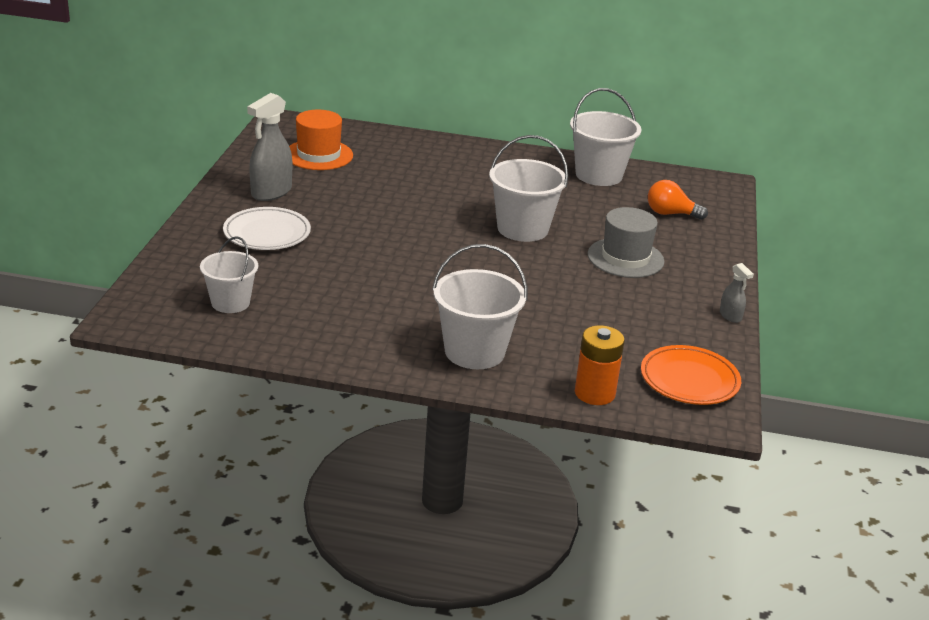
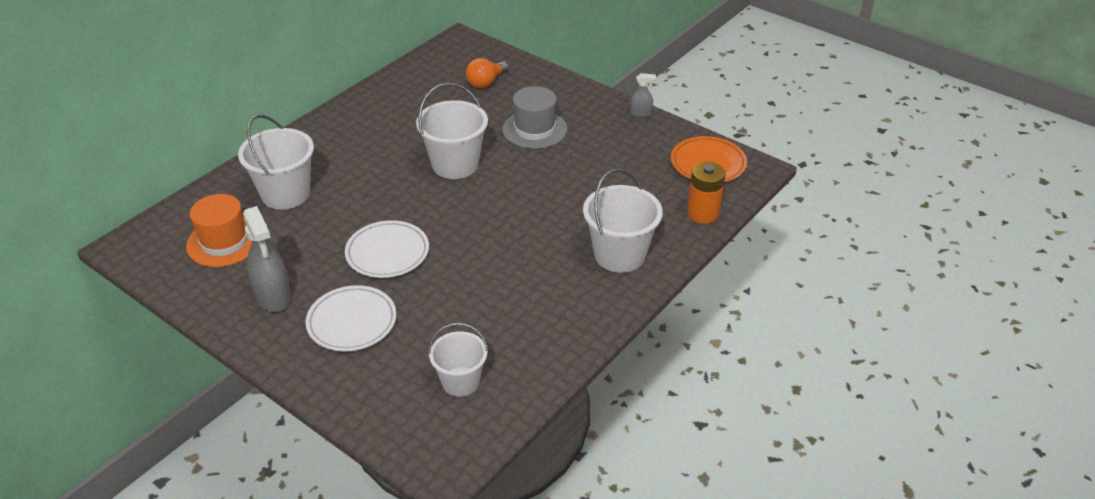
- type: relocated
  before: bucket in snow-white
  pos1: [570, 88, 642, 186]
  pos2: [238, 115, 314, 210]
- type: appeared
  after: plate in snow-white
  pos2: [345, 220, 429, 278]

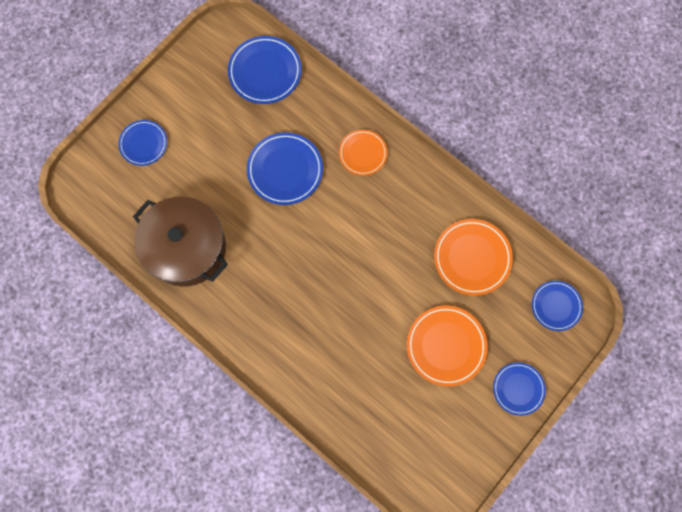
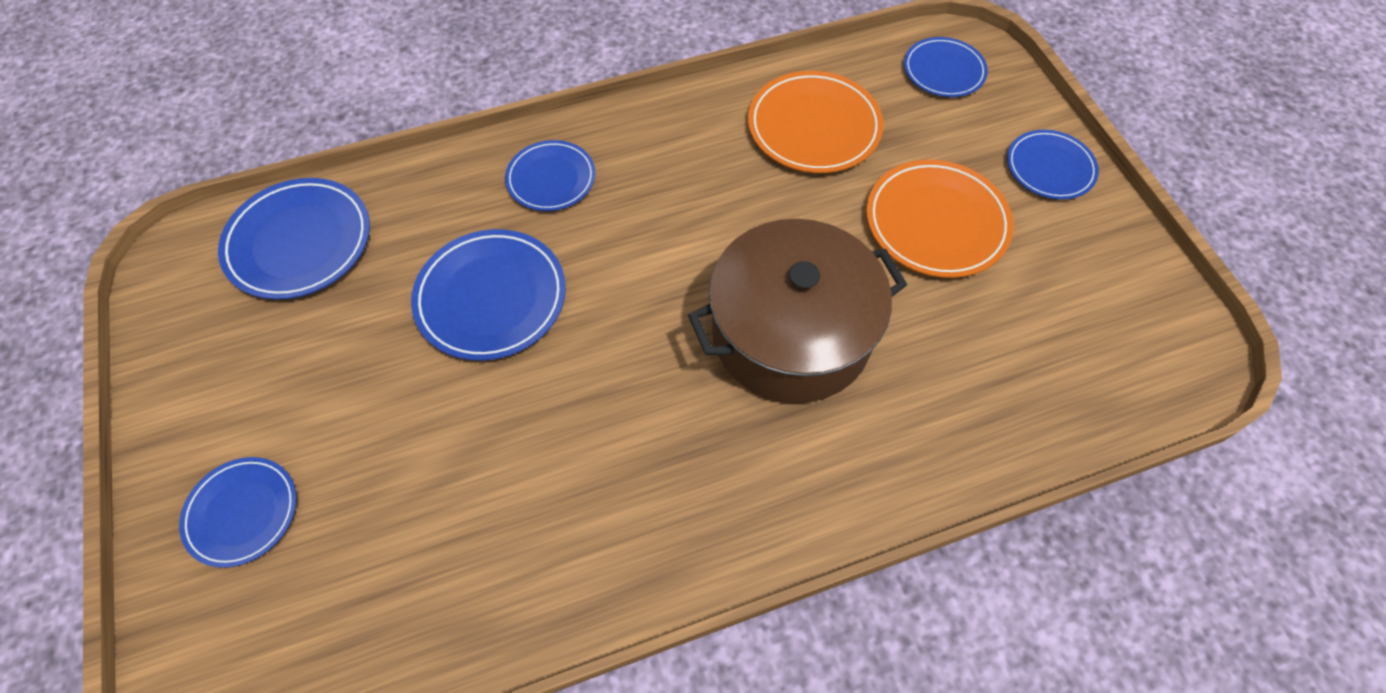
- type: relocated
  before: pot in brown
  pos1: [133, 197, 228, 286]
  pos2: [688, 219, 907, 403]
- type: colour
  before: plate in orange
  after: plate in cobalt
  pos1: [339, 130, 387, 176]
  pos2: [505, 140, 595, 211]

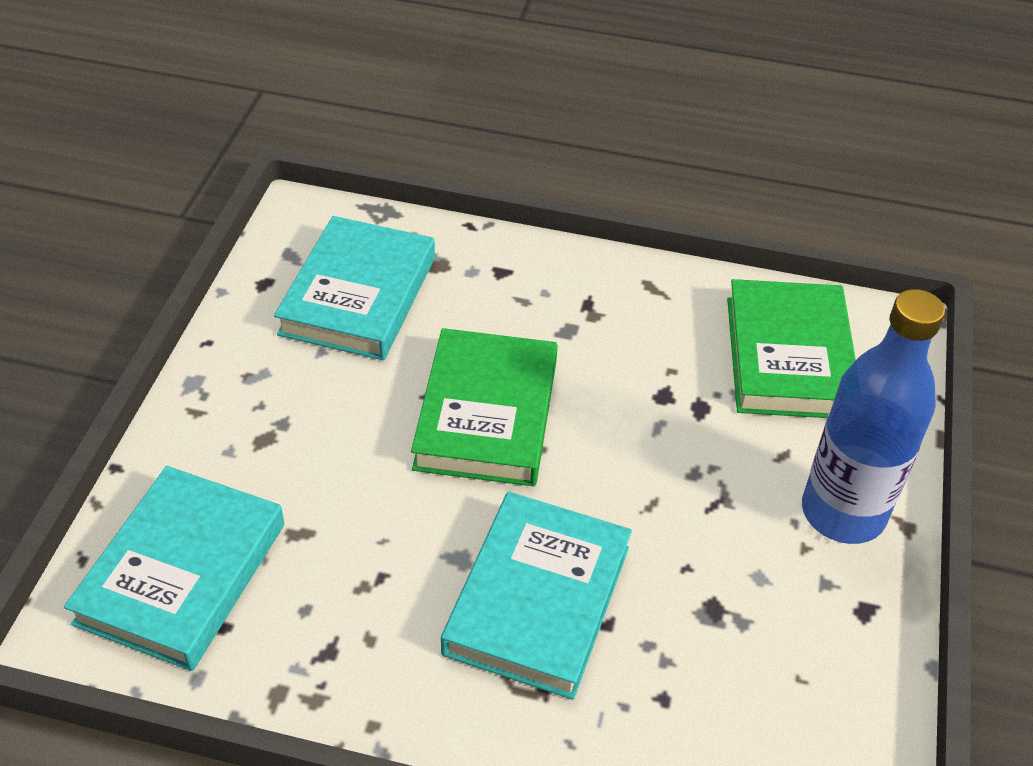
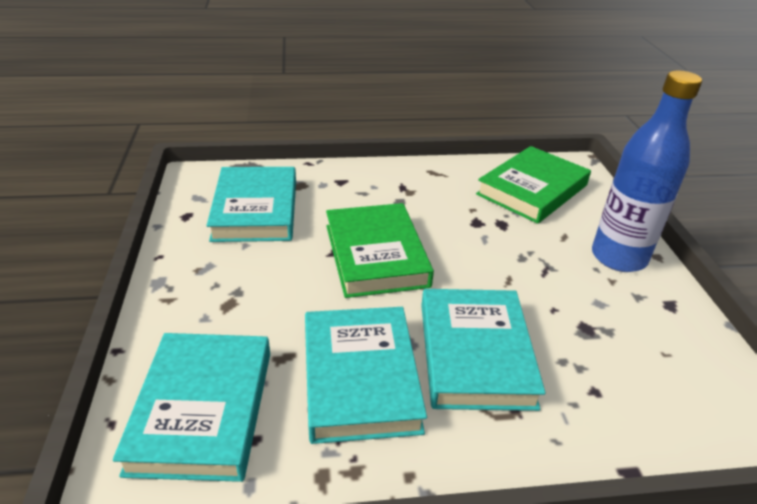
- type: spun
  before: hardcover in green
  pos1: [727, 279, 856, 418]
  pos2: [476, 146, 591, 224]
  turn: 60
- type: appeared
  after: hardcover in aqua
  pos2: [305, 307, 427, 444]

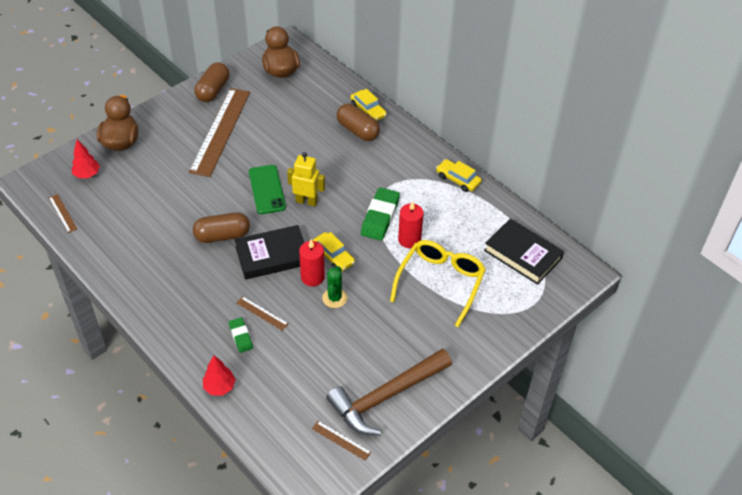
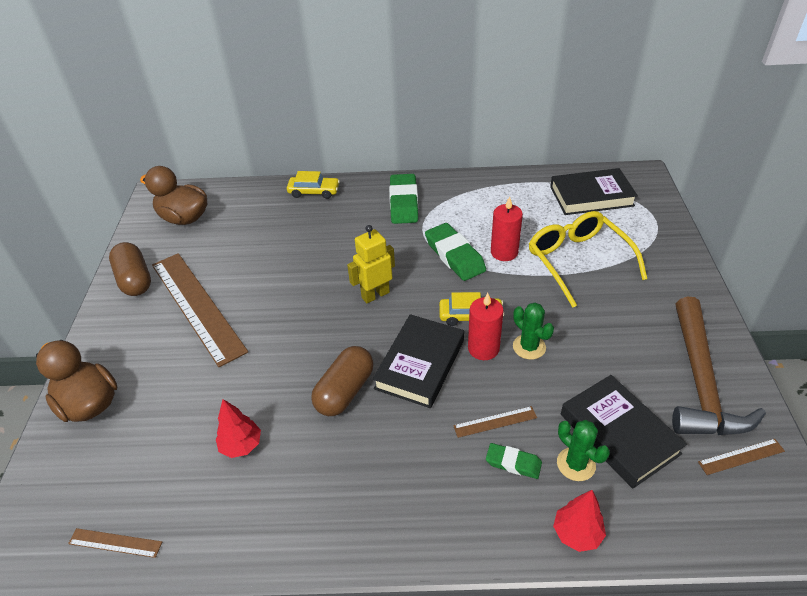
- type: relocated
  before: tree in red
  pos1: [72, 140, 100, 178]
  pos2: [216, 399, 261, 458]
- type: missing
  before: smartphone in green
  pos1: [249, 165, 286, 214]
- type: missing
  before: pill in brown
  pos1: [337, 104, 380, 141]
- type: missing
  before: automobile in bright yellow
  pos1: [436, 159, 482, 192]
- type: appeared
  after: gum eraser in green
  pos2: [389, 174, 418, 224]
- type: appeared
  after: saguaro cactus in green
  pos2: [557, 420, 610, 481]
- type: appeared
  after: hardcover in ebony
  pos2: [561, 375, 687, 488]

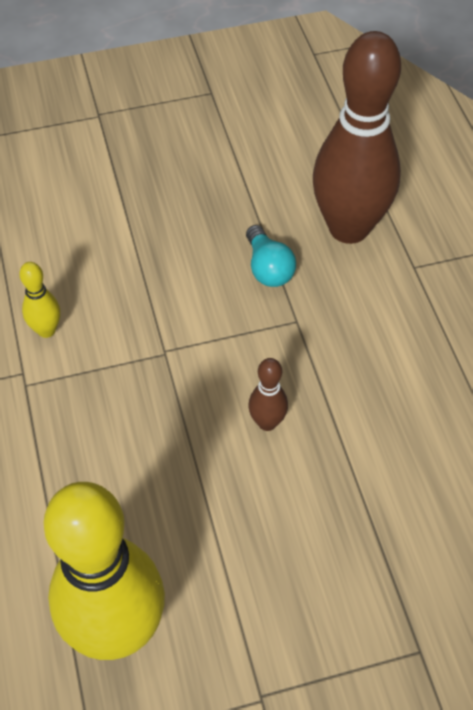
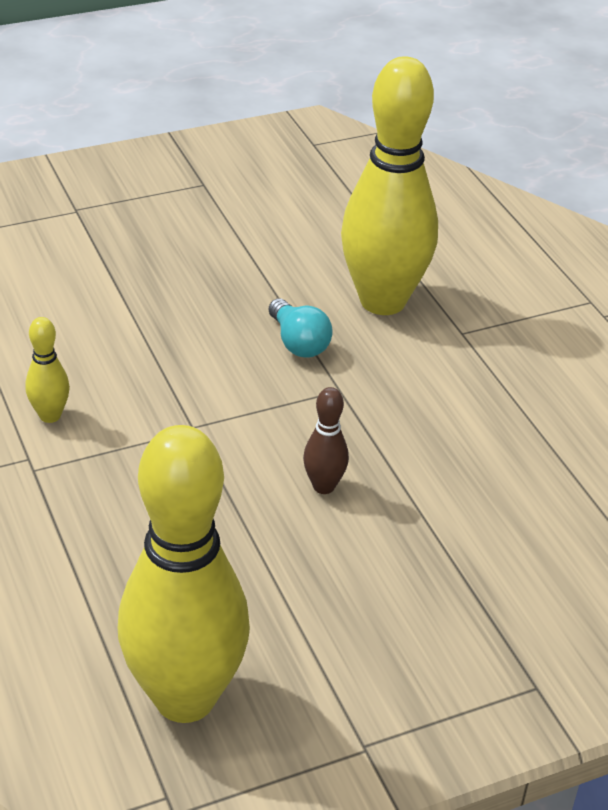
- type: colour
  before: bowling pin in brown
  after: bowling pin in bright yellow
  pos1: [313, 31, 401, 244]
  pos2: [341, 56, 438, 315]

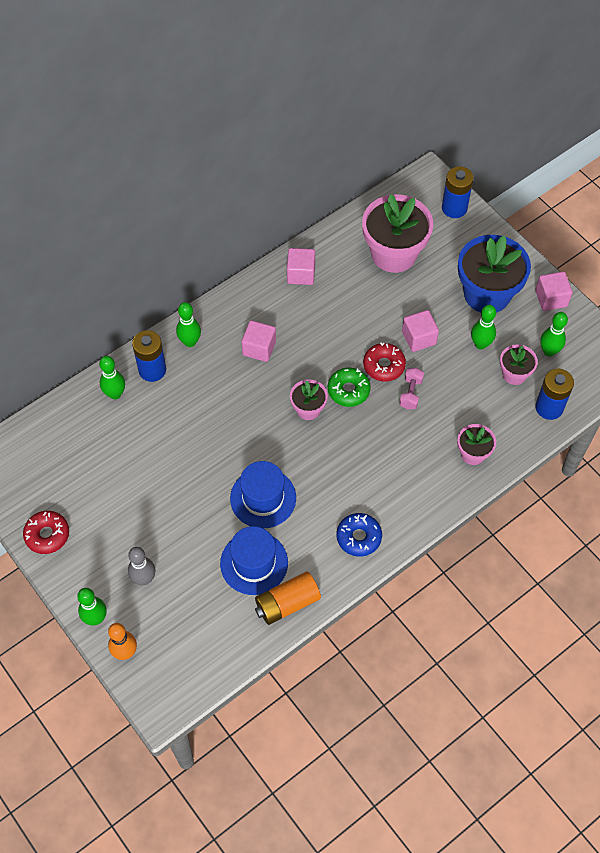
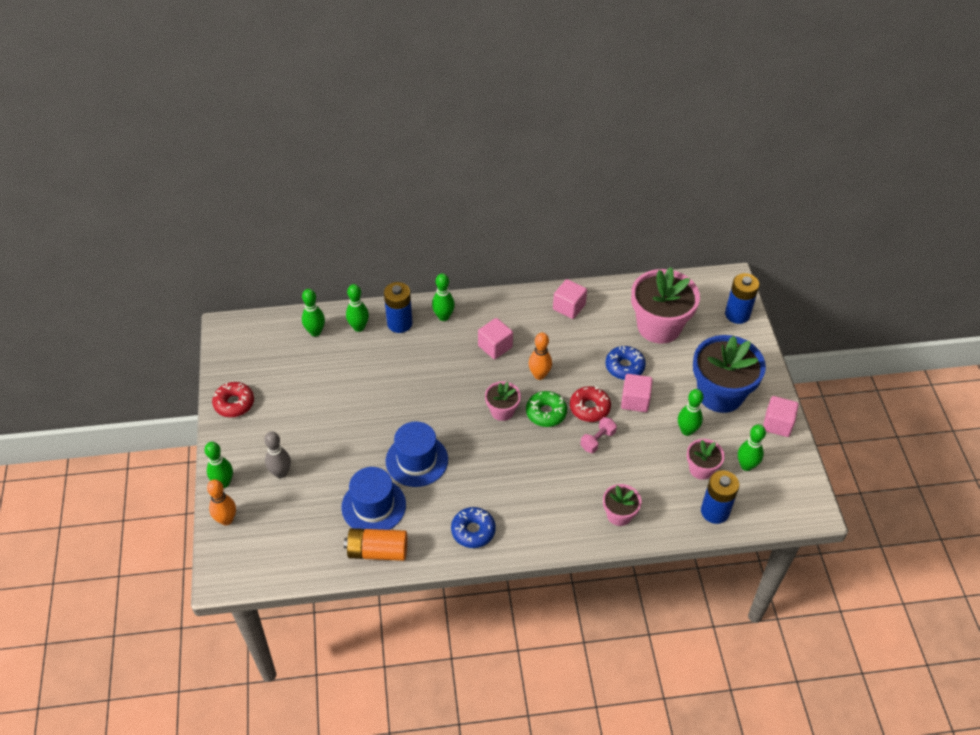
- type: appeared
  after: bowling pin in green
  pos2: [302, 289, 325, 336]
- type: appeared
  after: bowling pin in orange
  pos2: [529, 332, 552, 380]
- type: appeared
  after: doughnut in cobalt
  pos2: [605, 346, 646, 380]

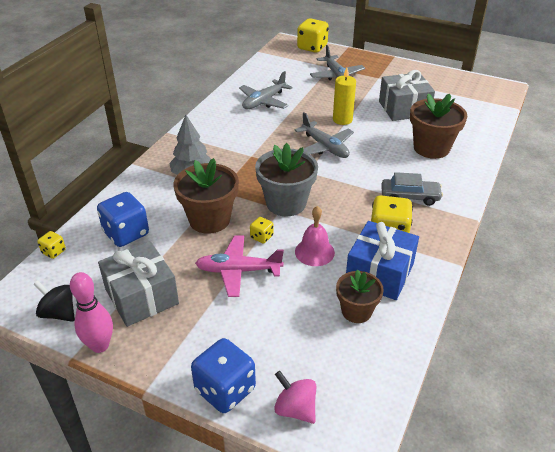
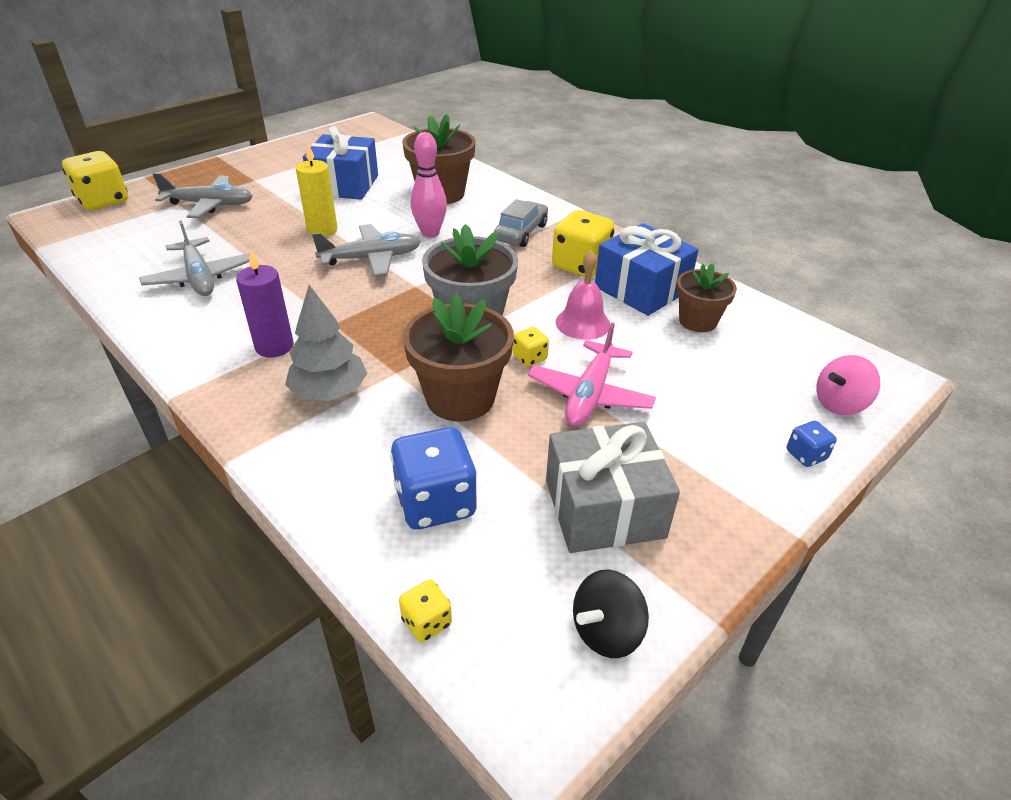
- type: relocated
  before: bowling pin in pink
  pos1: [70, 272, 113, 353]
  pos2: [411, 132, 447, 238]
- type: size
  before: game die in cobalt
  pos1: [191, 338, 256, 413]
  pos2: [787, 421, 837, 467]
  scale: 0.49
- type: colour
  before: wrapped gift in gray
  after: wrapped gift in cobalt
  pos1: [379, 70, 435, 121]
  pos2: [303, 126, 378, 200]
- type: appeared
  after: candle in violet
  pos2: [236, 249, 294, 357]

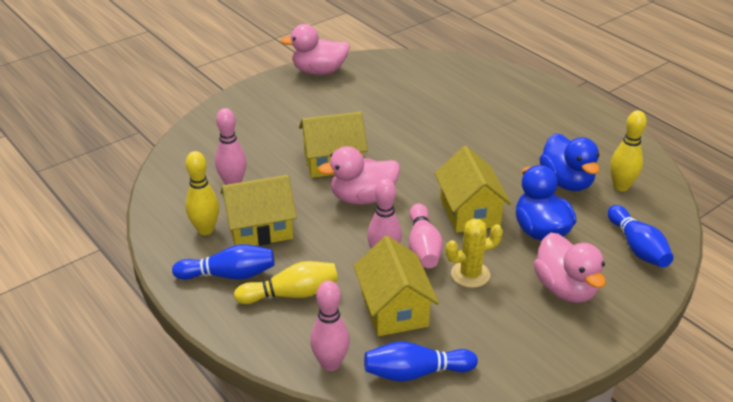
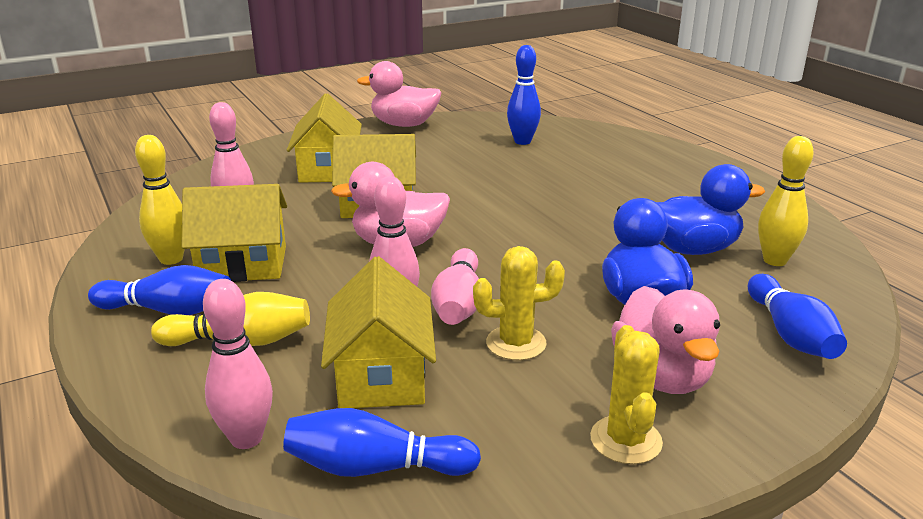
- type: relocated
  before: cottage in bright yellow
  pos1: [435, 146, 511, 233]
  pos2: [287, 93, 362, 183]
- type: spun
  before: rubber duck in cobalt
  pos1: [539, 133, 600, 191]
  pos2: [656, 164, 765, 255]
  turn: -90
- type: appeared
  after: bowling pin in cobalt
  pos2: [507, 45, 541, 145]
- type: appeared
  after: saguaro cactus in bright yellow
  pos2: [590, 325, 663, 464]

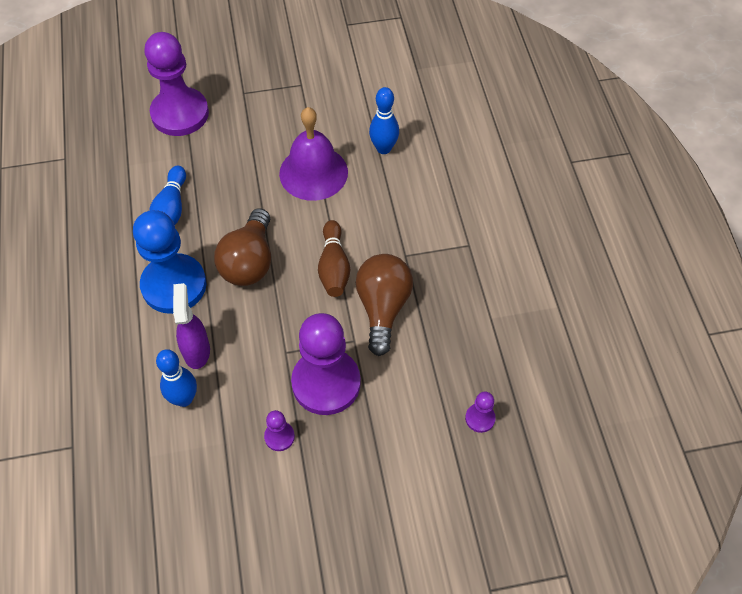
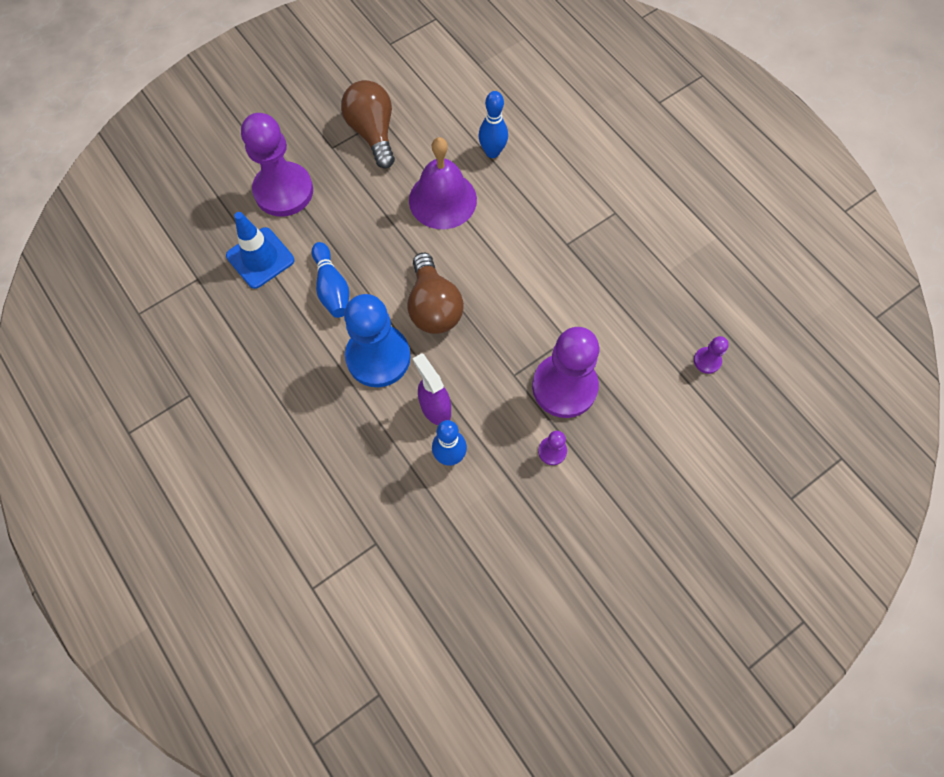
- type: missing
  before: bowling pin in brown
  pos1: [318, 220, 350, 297]
- type: relocated
  before: lightbulb in brown
  pos1: [356, 254, 413, 356]
  pos2: [341, 80, 395, 169]
- type: appeared
  after: road cone in cobalt
  pos2: [226, 212, 294, 289]

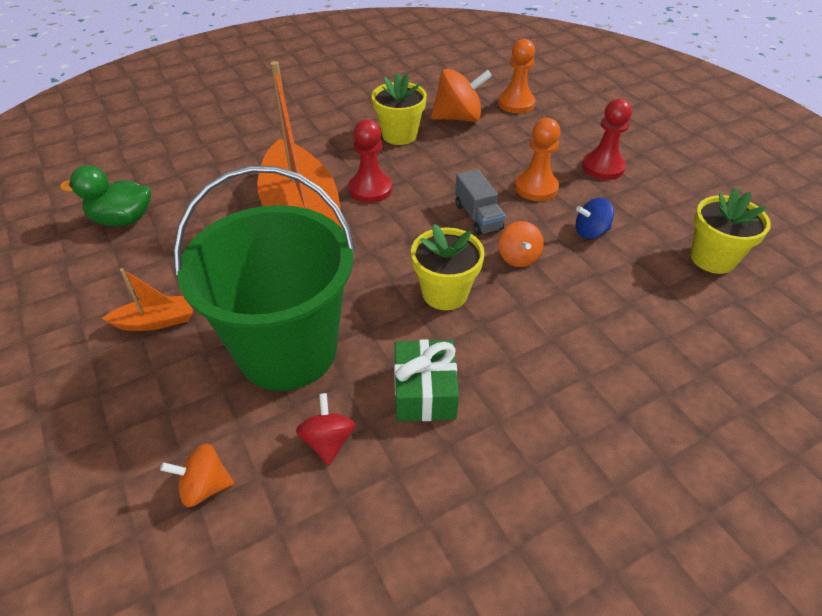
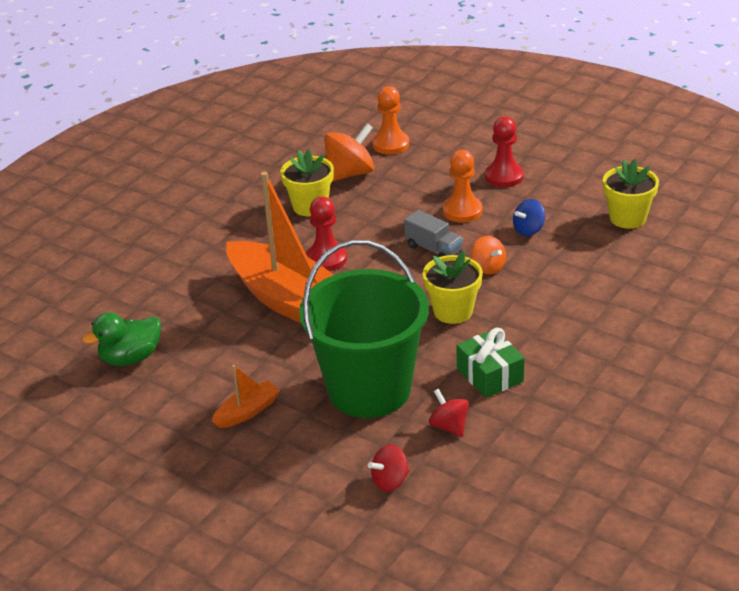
- type: colour
  before: toy top in orange
  after: toy top in red
  pos1: [160, 443, 234, 507]
  pos2: [368, 444, 409, 492]

